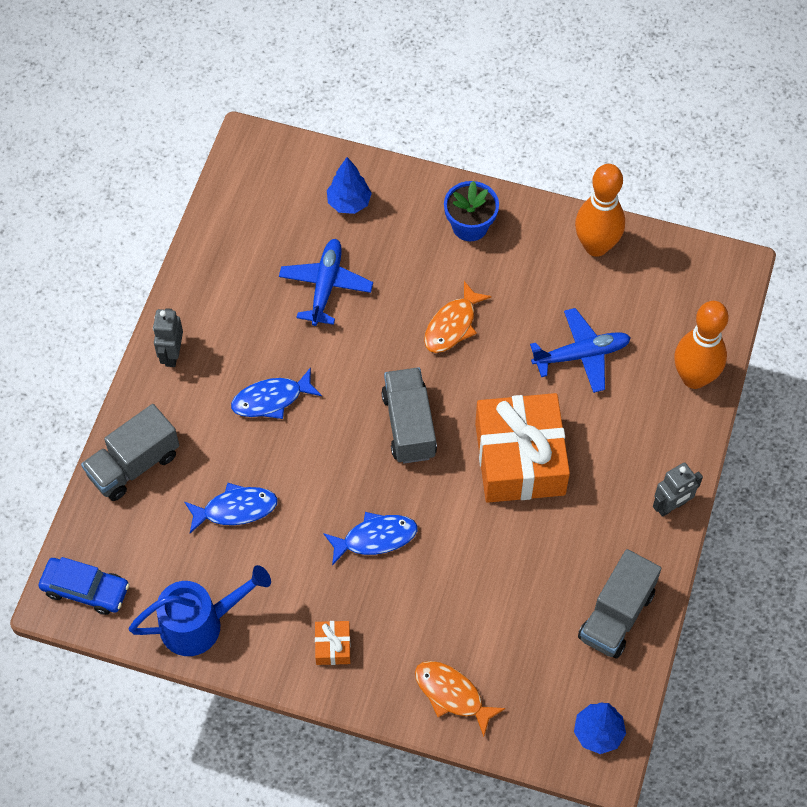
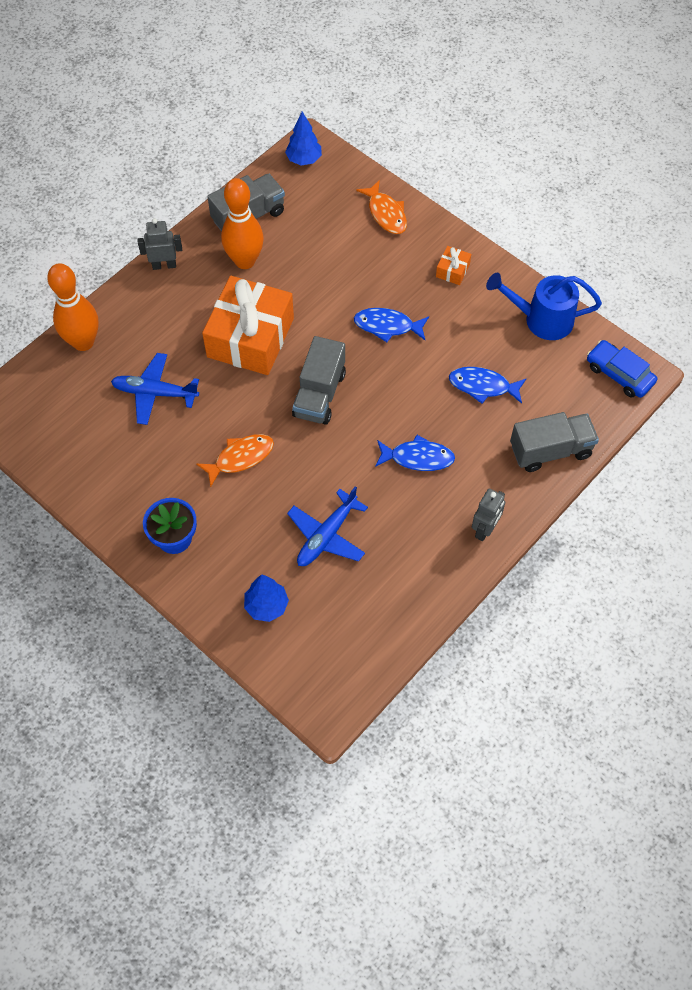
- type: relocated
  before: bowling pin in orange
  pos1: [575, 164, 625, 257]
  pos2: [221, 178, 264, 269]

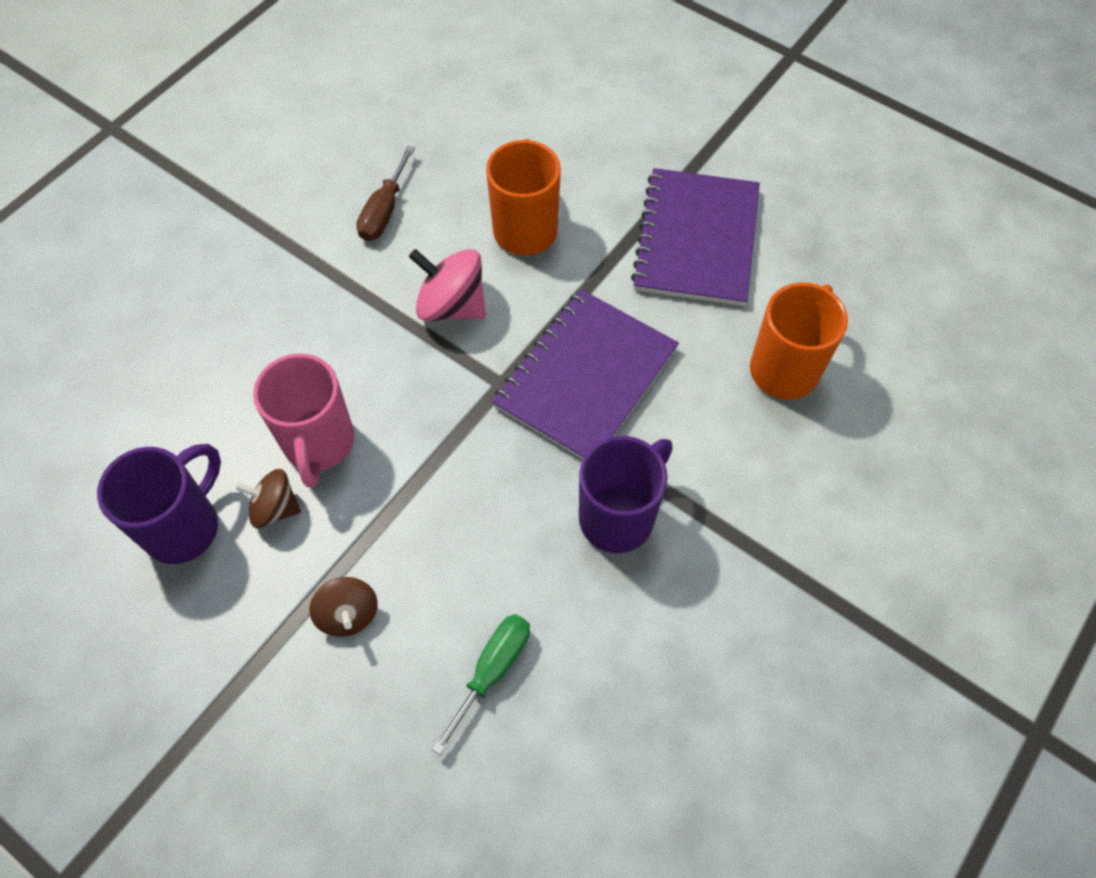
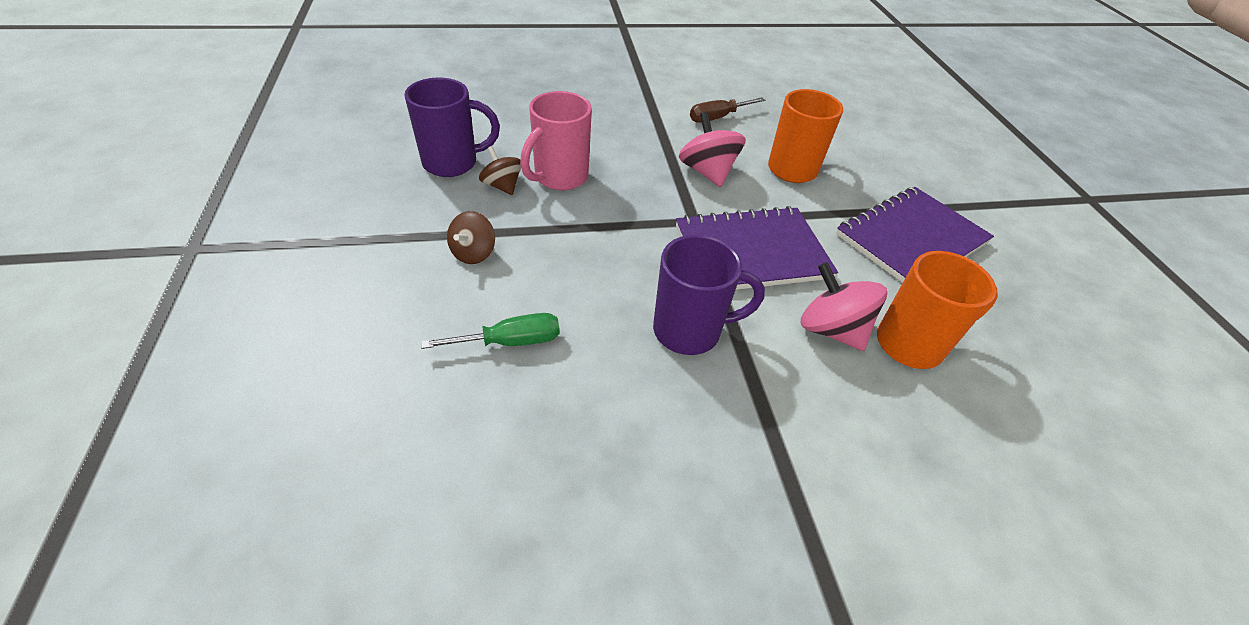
- type: appeared
  after: toy top in pink
  pos2: [801, 262, 887, 351]

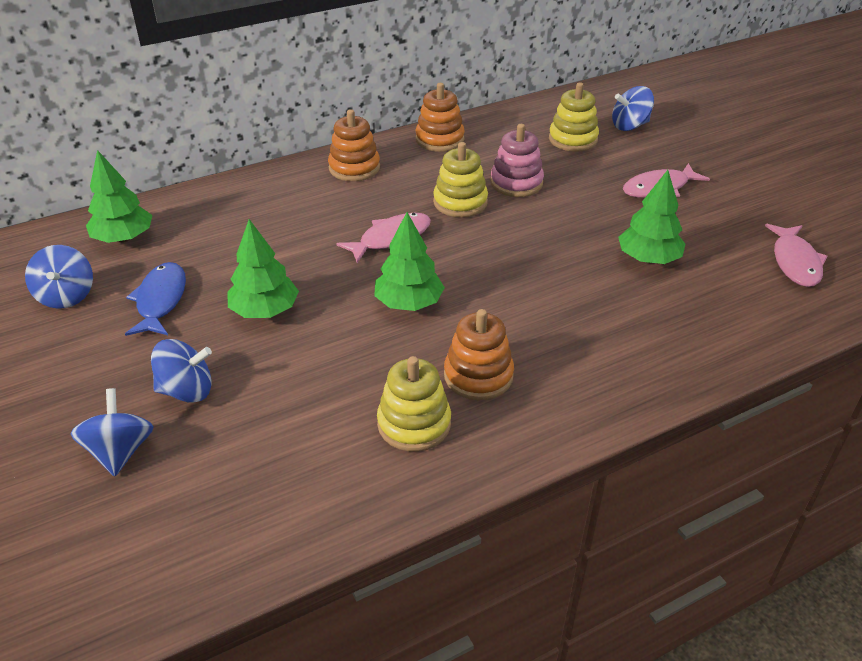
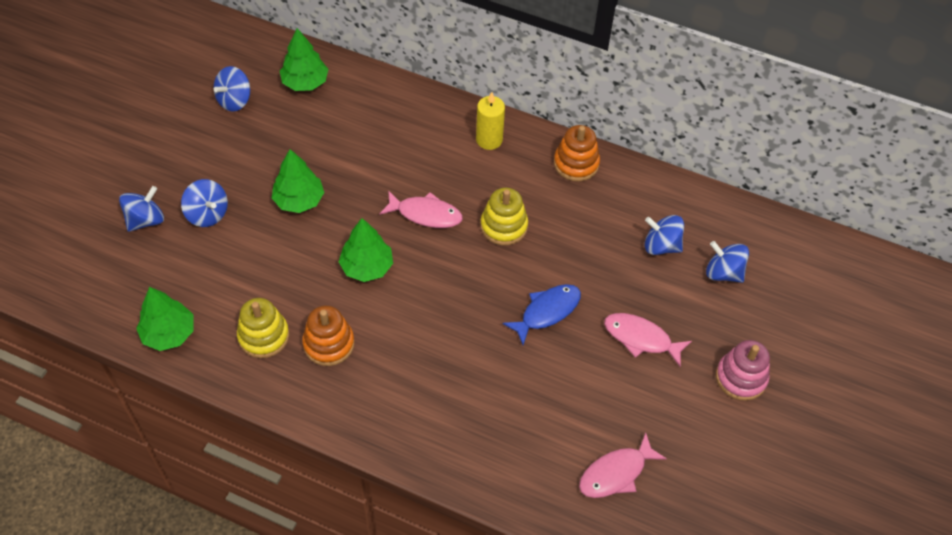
- type: relocated
  before: fish in cobalt
  pos1: [125, 262, 186, 336]
  pos2: [502, 284, 581, 345]
- type: exchanged
  before: stacking toy in orange
  after: candle in bright yellow
  pos1: [328, 109, 380, 181]
  pos2: [476, 92, 505, 150]
- type: relocated
  before: stacking toy in pink
  pos1: [490, 124, 544, 197]
  pos2: [716, 340, 770, 401]
- type: exchanged
  before: stacking toy in bright yellow
  after: toy top in cobalt
  pos1: [549, 82, 599, 152]
  pos2: [645, 215, 684, 255]
- type: relocated
  before: tree in green
  pos1: [618, 170, 685, 264]
  pos2: [136, 287, 193, 351]

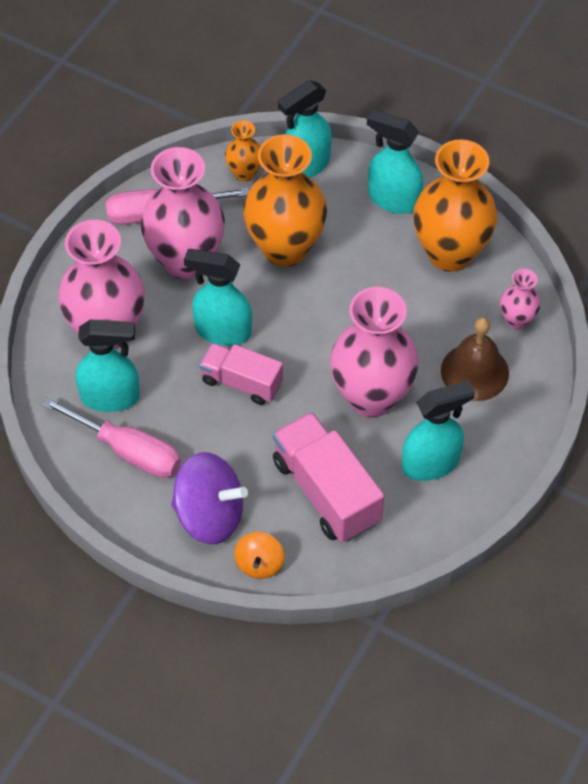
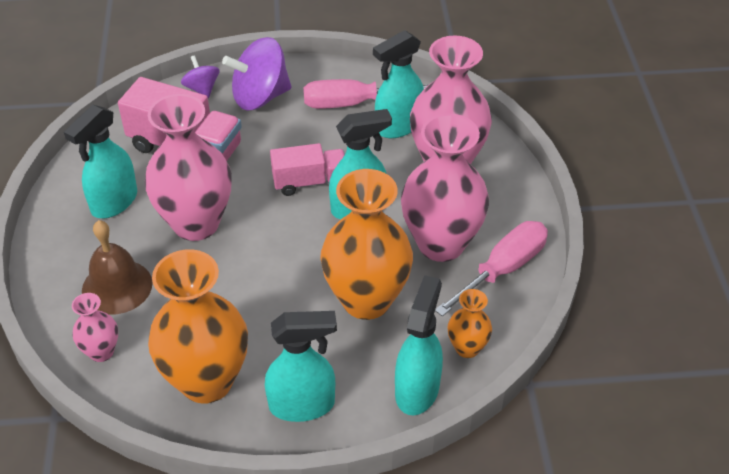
- type: colour
  before: toy top in orange
  after: toy top in violet
  pos1: [234, 532, 285, 579]
  pos2: [181, 55, 219, 98]

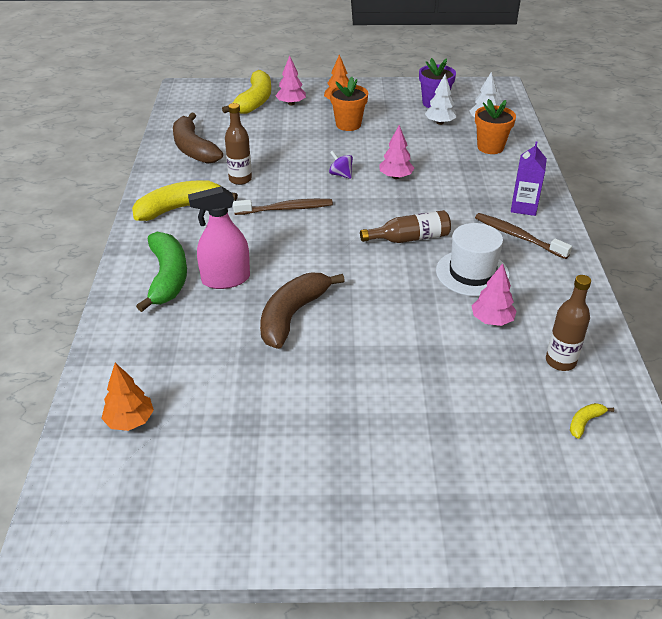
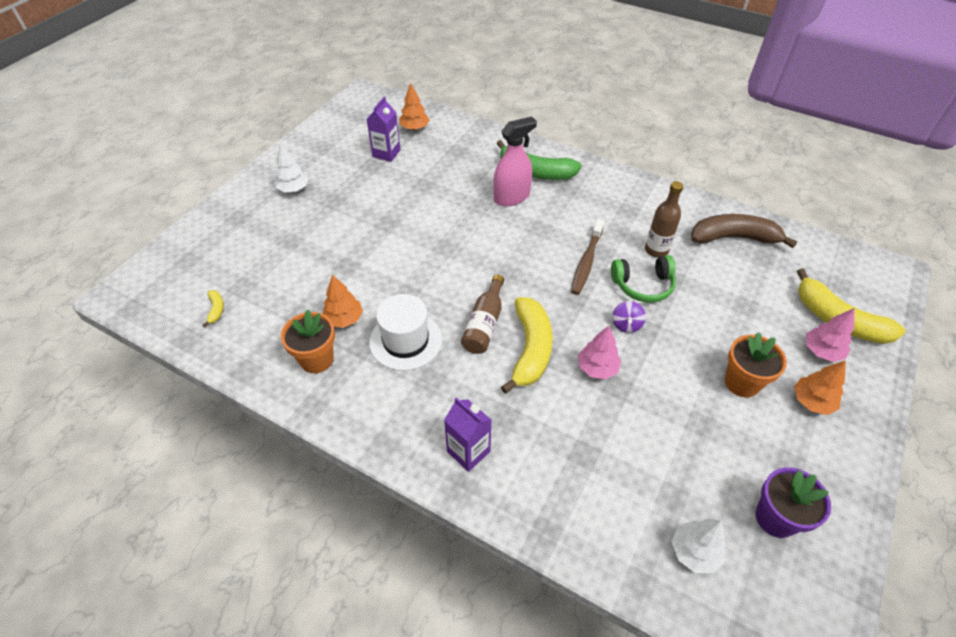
- type: relocated
  before: banana fruit in bright yellow
  pos1: [132, 180, 238, 221]
  pos2: [501, 297, 553, 394]
- type: spun
  before: spray cleaner in pink
  pos1: [188, 186, 250, 289]
  pos2: [493, 117, 537, 206]
  turn: 45
- type: missing
  before: banana fruit in brown
  pos1: [260, 273, 345, 349]
- type: spun
  before: toy top in violet
  pos1: [329, 151, 353, 179]
  pos2: [612, 301, 646, 333]
  turn: 120
- type: relocated
  before: tree in snow-white
  pos1: [425, 74, 457, 125]
  pos2: [275, 143, 309, 192]
- type: colour
  before: tree in pink
  after: tree in orange
  pos1: [472, 263, 517, 326]
  pos2: [323, 275, 363, 328]
- type: relocated
  before: flower pot in orange
  pos1: [475, 99, 516, 154]
  pos2: [281, 310, 335, 373]
- type: missing
  before: dental brush in brown
  pos1: [475, 213, 572, 259]
- type: missing
  before: drink bottle in brown
  pos1: [546, 275, 591, 371]
- type: appeared
  after: milk carton in violet
  pos2: [366, 97, 400, 162]
- type: appeared
  after: headset in green
  pos2: [611, 255, 676, 302]

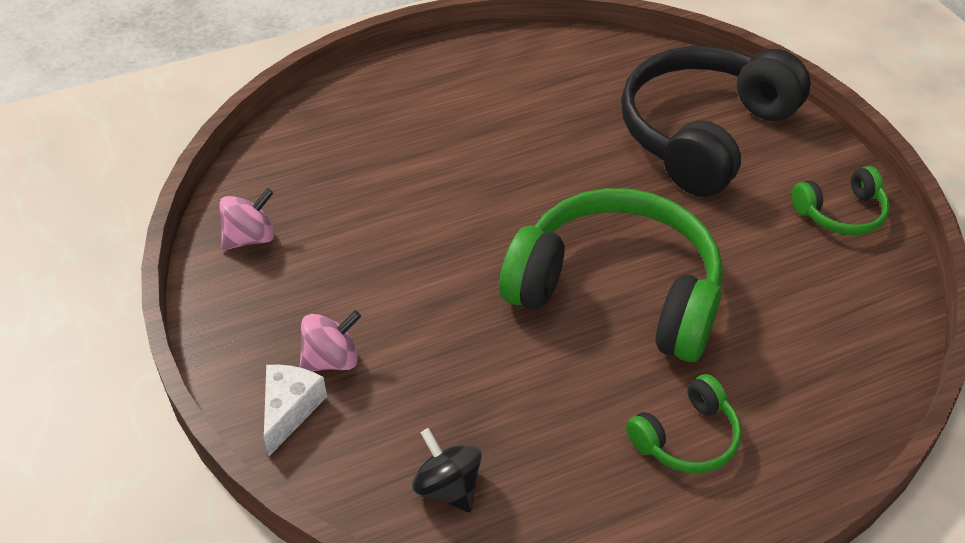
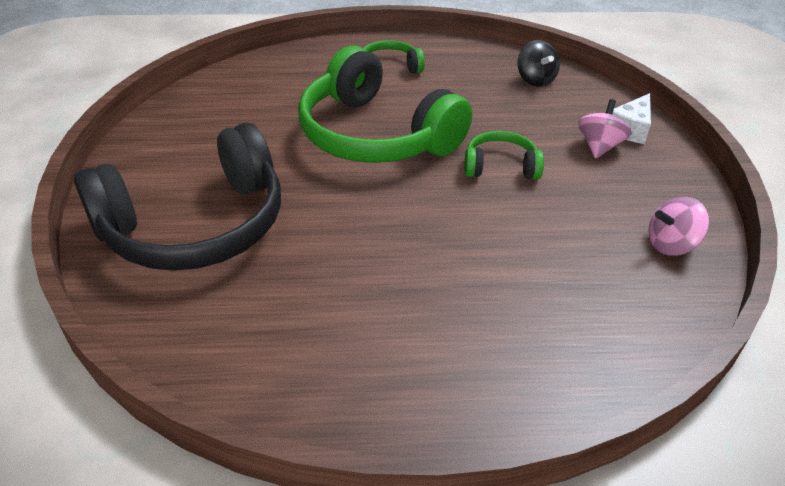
- type: spun
  before: toy top in pink
  pos1: [300, 310, 361, 371]
  pos2: [578, 99, 631, 158]
  turn: 120
- type: relocated
  before: headset in green
  pos1: [792, 166, 890, 235]
  pos2: [464, 131, 544, 180]

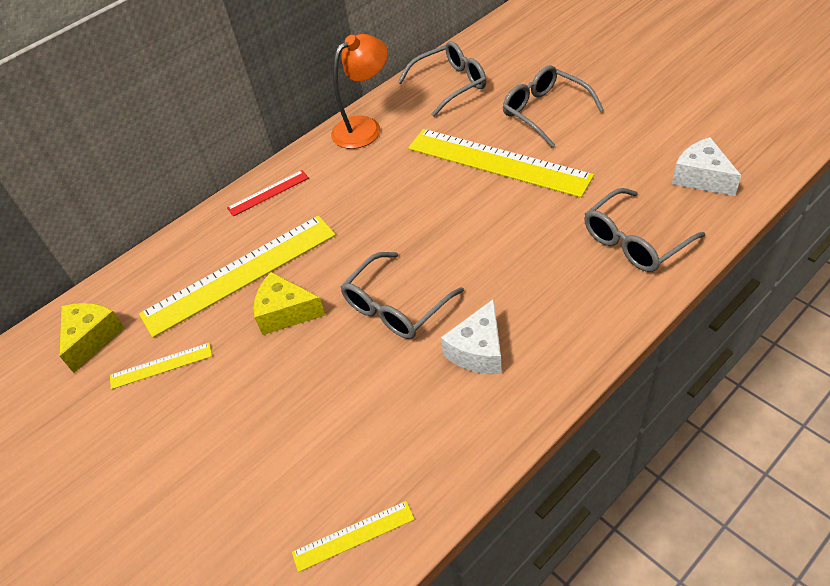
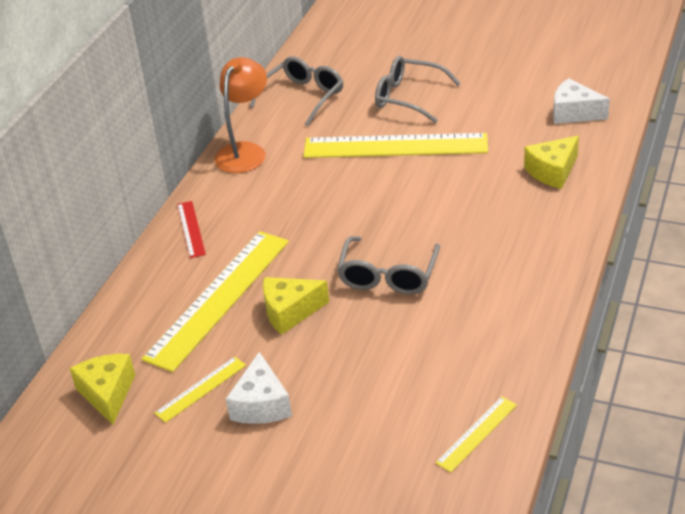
- type: spun
  before: straightedge in red
  pos1: [227, 170, 309, 217]
  pos2: [177, 201, 206, 258]
  turn: -45
- type: relocated
  before: piece of cheese in snow-white
  pos1: [441, 299, 502, 374]
  pos2: [226, 352, 292, 424]
- type: exchanged
  before: glasses in gray
  after: piece of cheese in bright yellow
  pos1: [584, 188, 705, 272]
  pos2: [524, 136, 579, 189]

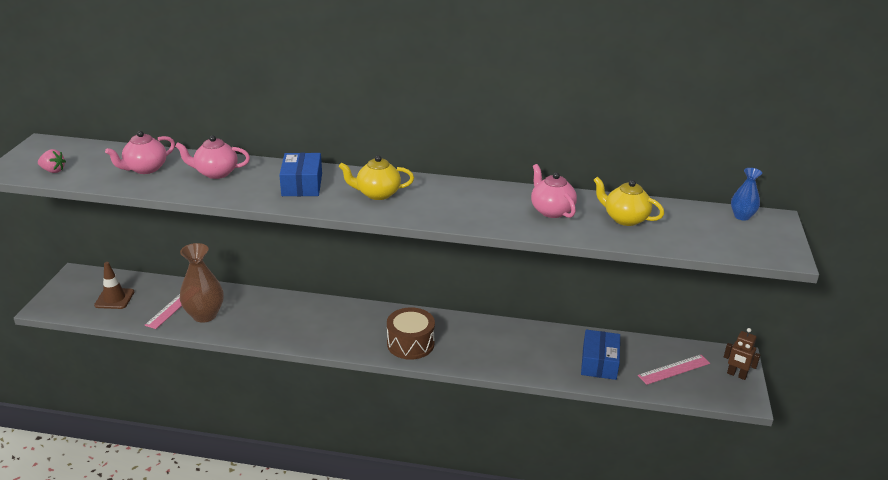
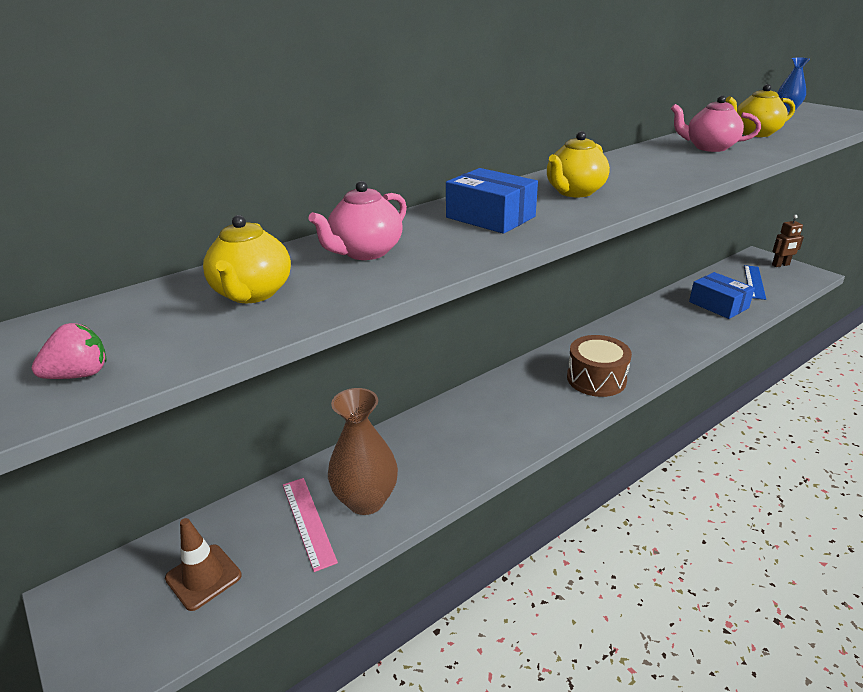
- type: colour
  before: china teapot in pink
  after: china teapot in bright yellow
  pos1: [105, 131, 175, 174]
  pos2: [203, 215, 291, 303]
- type: colour
  before: straightedge in pink
  after: straightedge in cobalt
  pos1: [638, 355, 710, 385]
  pos2: [744, 265, 766, 300]

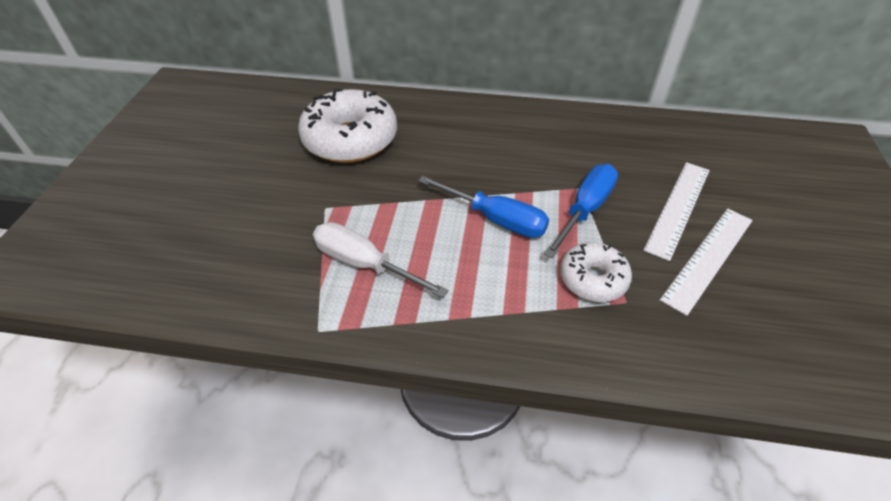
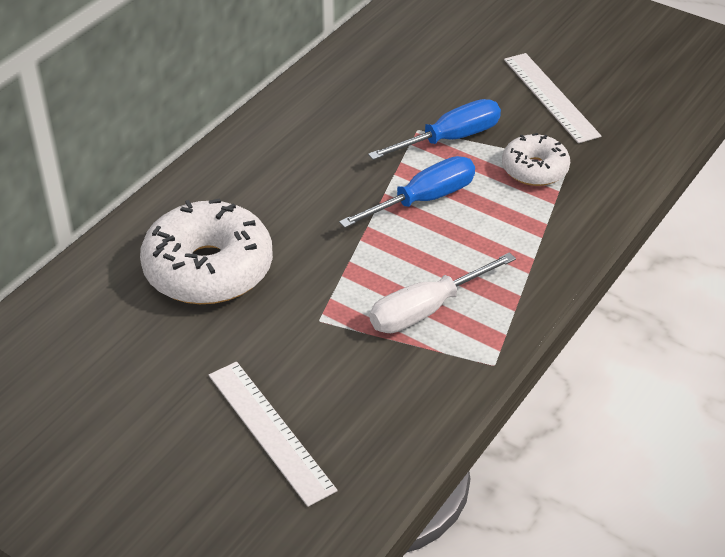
- type: spun
  before: flat screwdriver in cobalt
  pos1: [544, 164, 618, 258]
  pos2: [368, 99, 501, 160]
  turn: 90
- type: relocated
  before: straightedge in snow-white
  pos1: [643, 162, 710, 261]
  pos2: [209, 362, 338, 507]

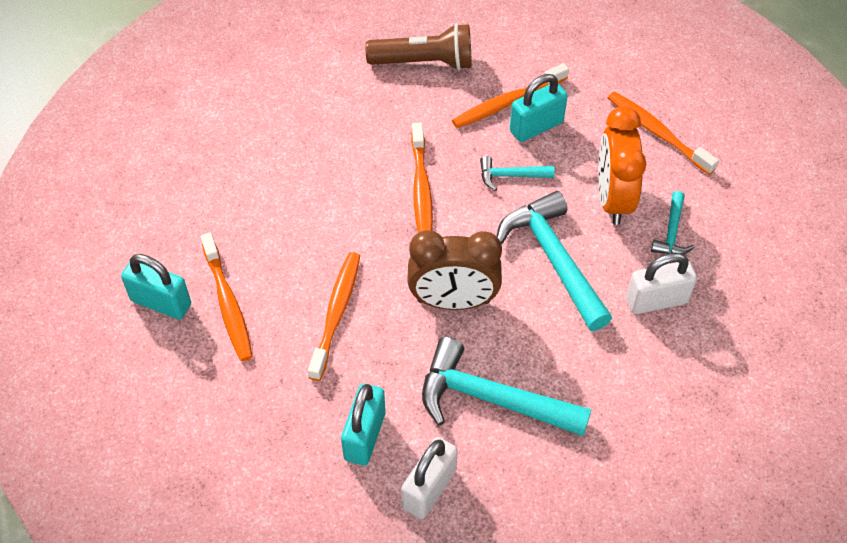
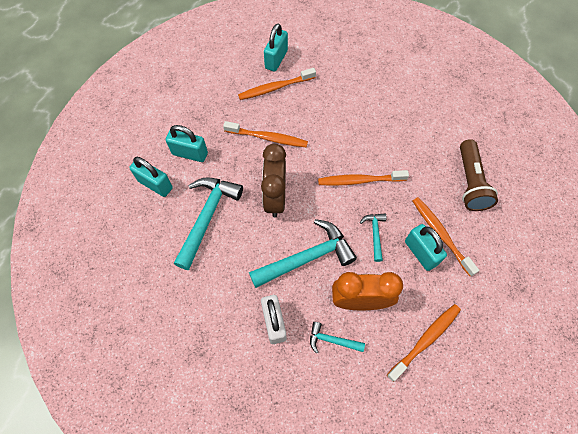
- type: colour
  before: padlock in snow-white
  after: padlock in aqua
  pos1: [401, 437, 458, 519]
  pos2: [129, 157, 173, 197]

